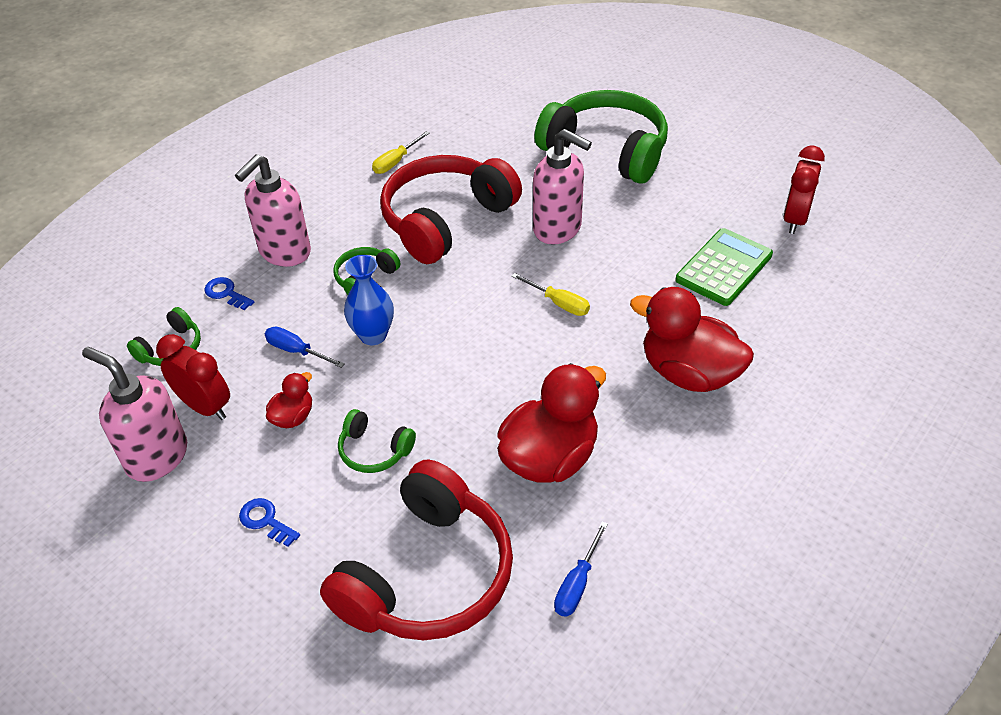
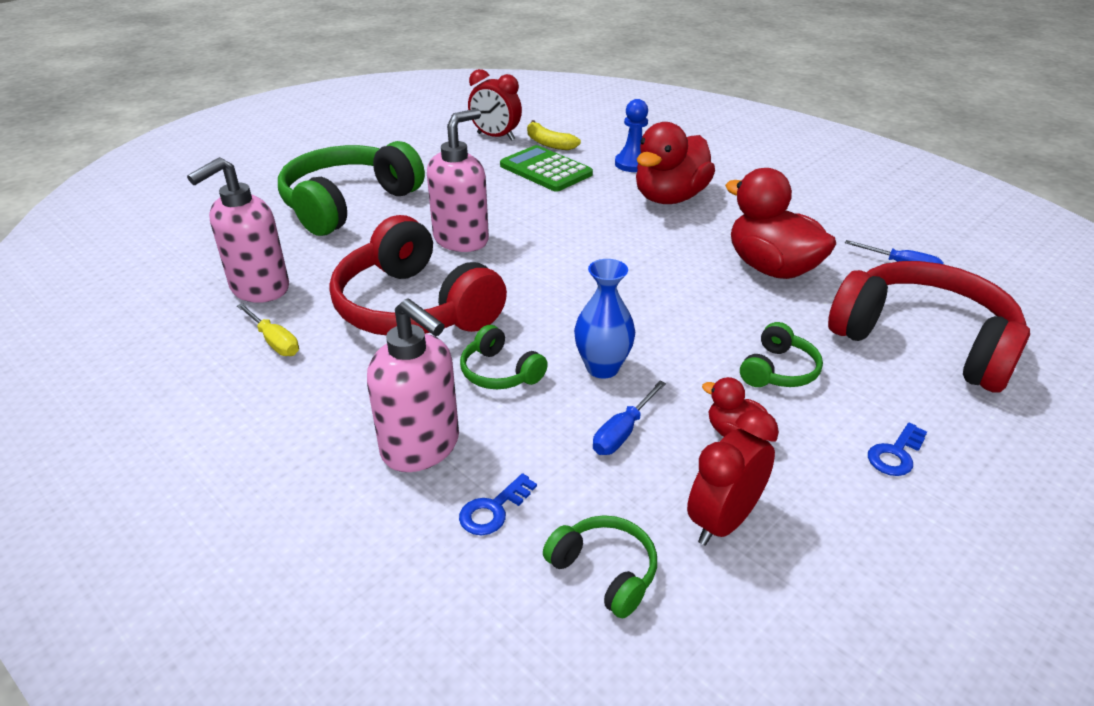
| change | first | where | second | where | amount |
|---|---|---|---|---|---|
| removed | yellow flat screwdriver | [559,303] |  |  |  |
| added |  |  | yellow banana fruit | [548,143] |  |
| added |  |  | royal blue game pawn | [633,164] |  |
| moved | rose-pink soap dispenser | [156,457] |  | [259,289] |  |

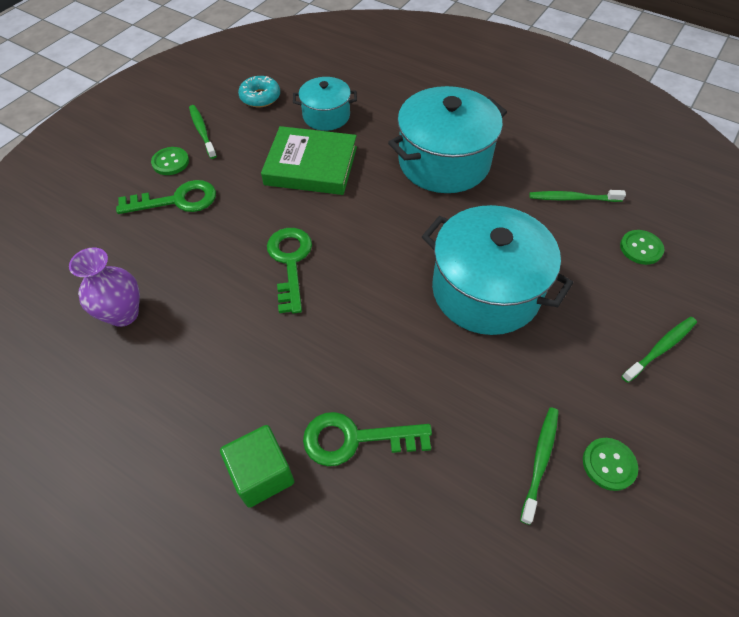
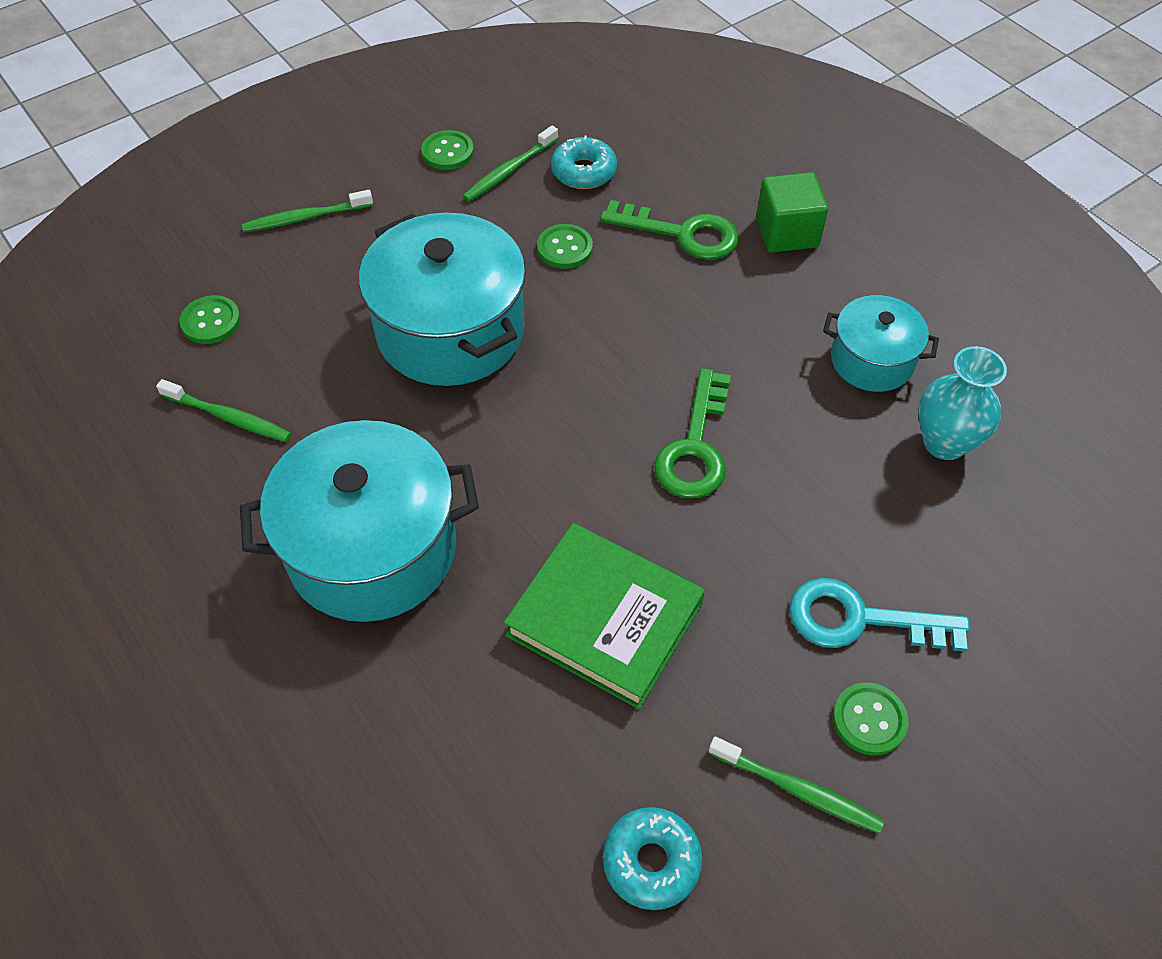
| change | first | where | second | where | amount |
|---|---|---|---|---|---|
| added |  |  | green sewing button | [564,248] |  |
| added |  |  | teal donut | [583,171] |  |
| moved | teal cooking pot | [326,116] |  | [872,360] |  |
| recoloured | purple vase | [123,314] | teal vase | [944,442] |  |
| recoloured | green latchkey | [177,200] | teal latchkey | [860,619] |  |
| turned | green tooth brush | [202,131] |  | [798,790] | 60 degrees counterclockwise |

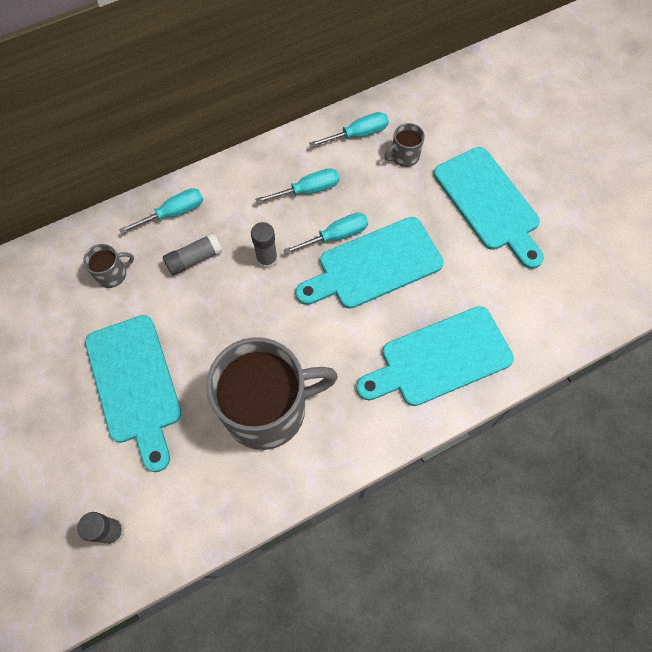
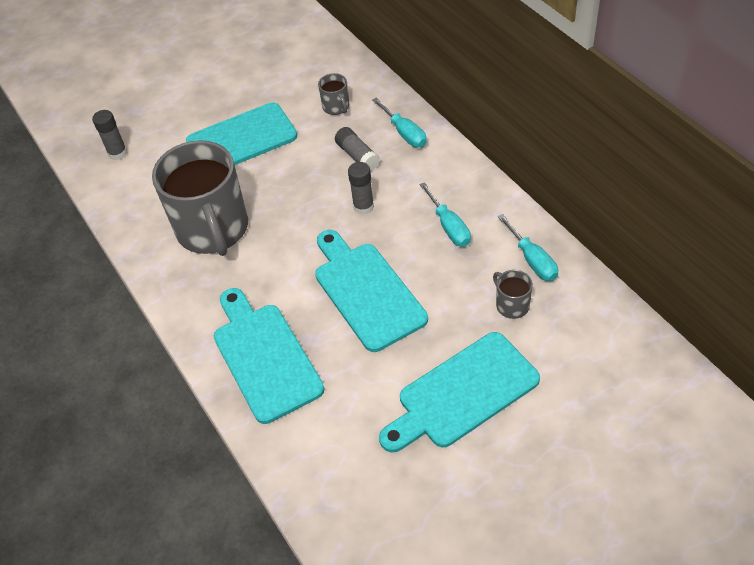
| change | first | where | second | where | amount |
|---|---|---|---|---|---|
| removed | teal flat screwdriver | [336,236] |  |  |  |

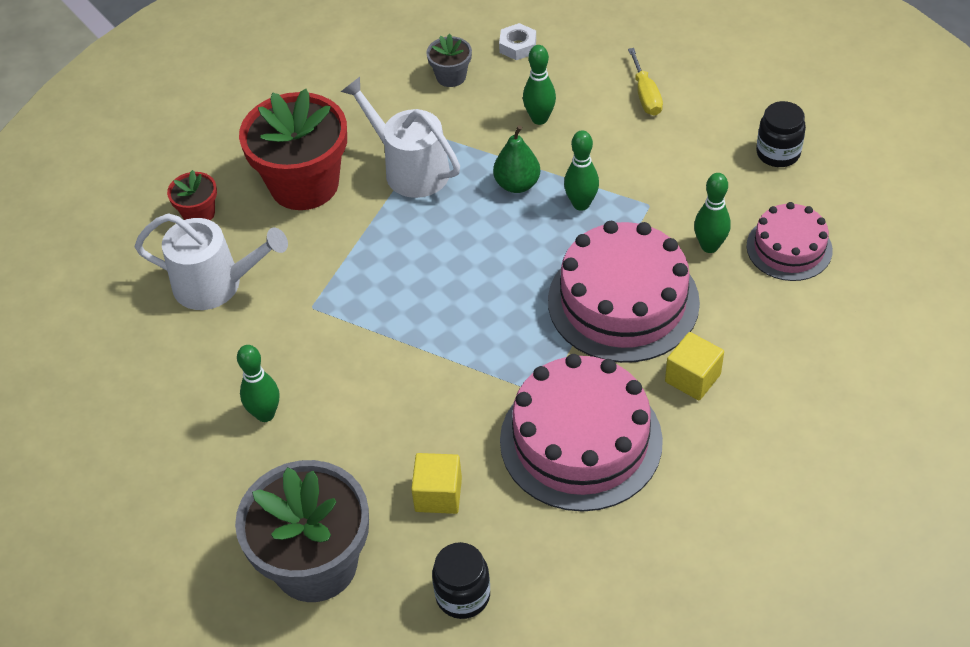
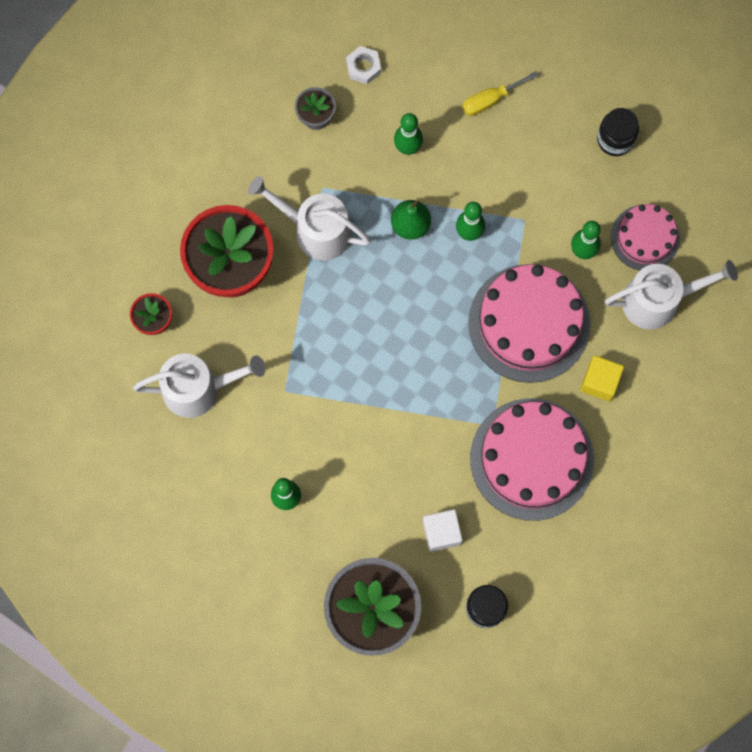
| change | first | where | second | where | amount |
|---|---|---|---|---|---|
| added |  |  | pure white sprinkling can | [658,300] |  |
| recoloured | yellow block | [438,494] | pure white block | [441,532] |  |
| turned | yellow flat screwdriver | [645,95] |  | [490,100] | 90 degrees clockwise |

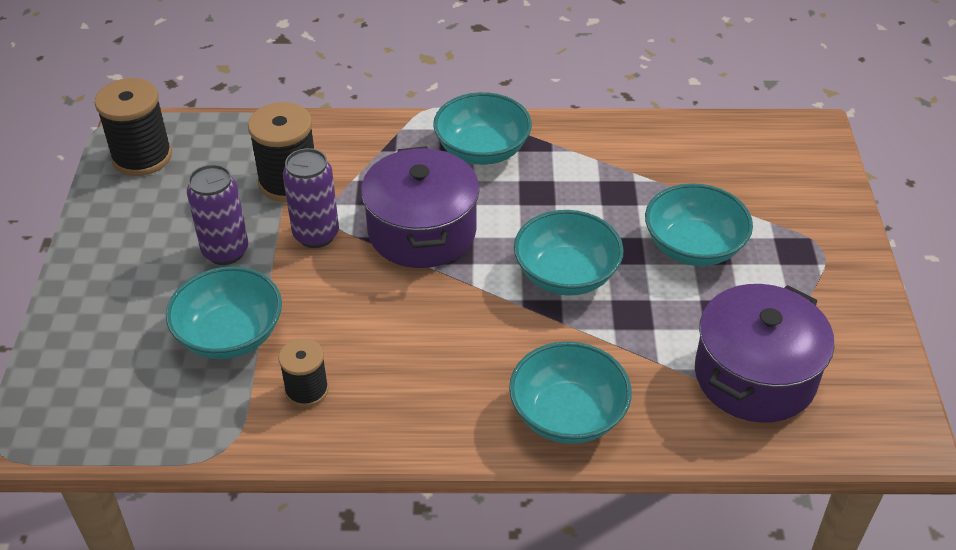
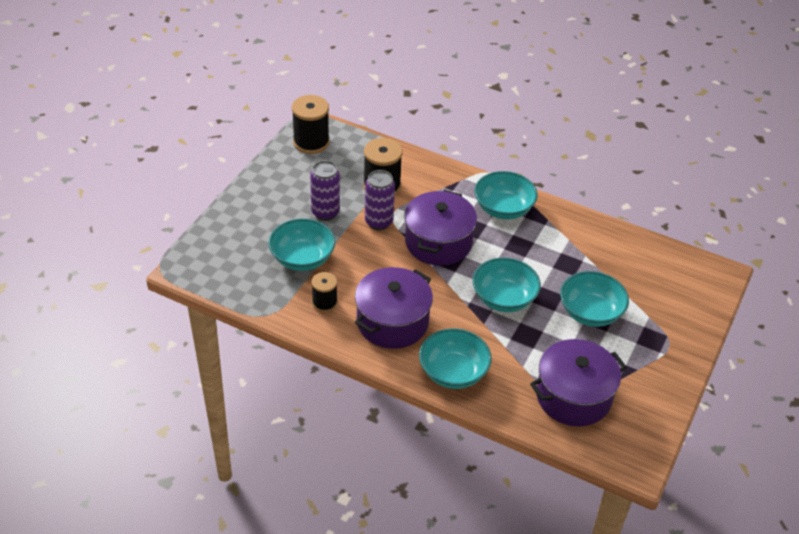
| change | first | where | second | where | amount |
|---|---|---|---|---|---|
| added |  |  | purple cooking pot | [392,322] |  |

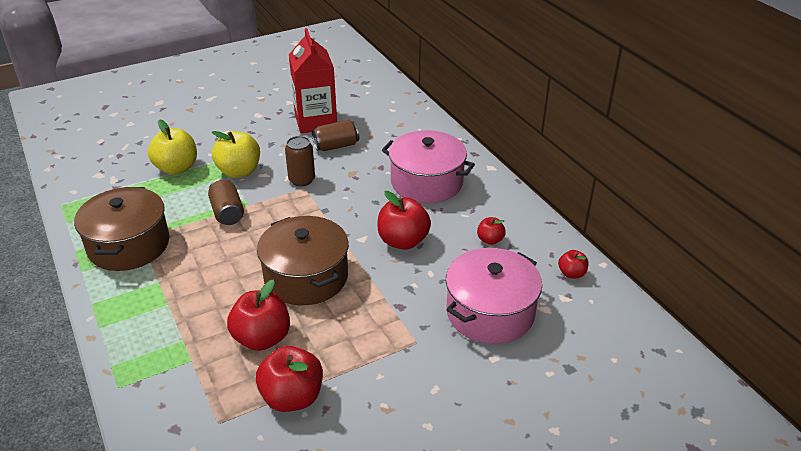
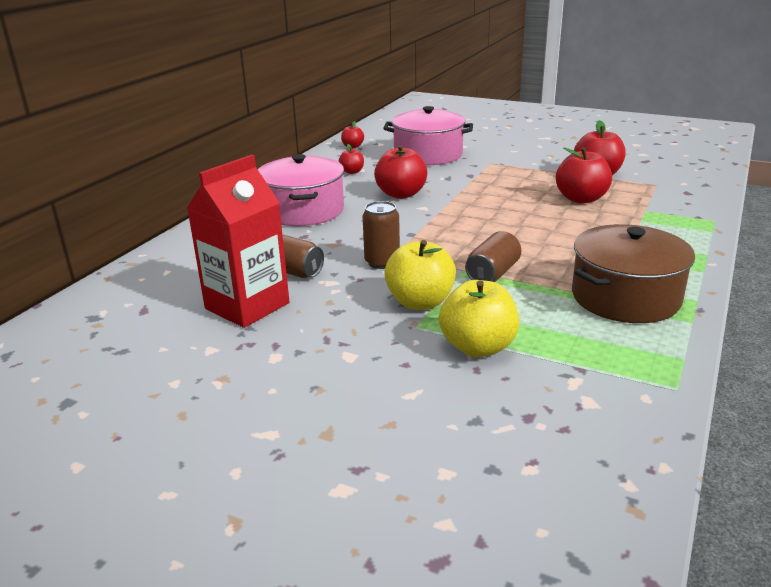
| change | first | where | second | where | amount |
|---|---|---|---|---|---|
| removed | russet cooking pot | [306,277] |  |  |  |

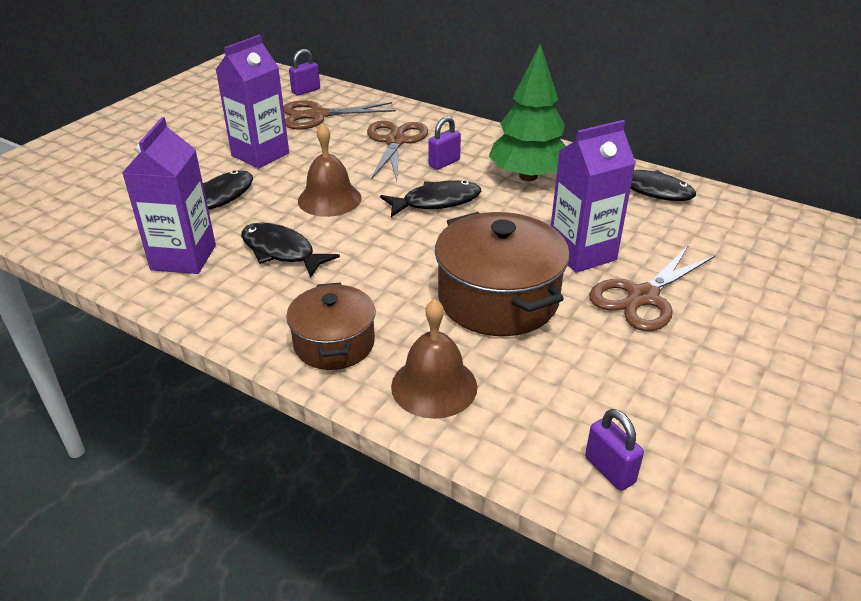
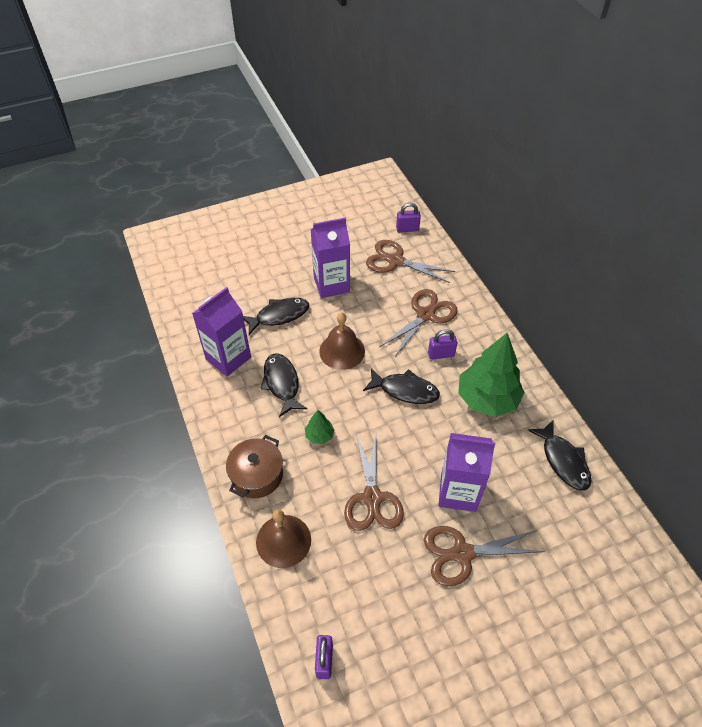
| change | first | where | second | where | amount |
|---|---|---|---|---|---|
| added |  |  | green fir tree | [319,435] |  |
| replaced | russet cooking pot | [498,299] | russet pair of scissors | [372,498] |  |

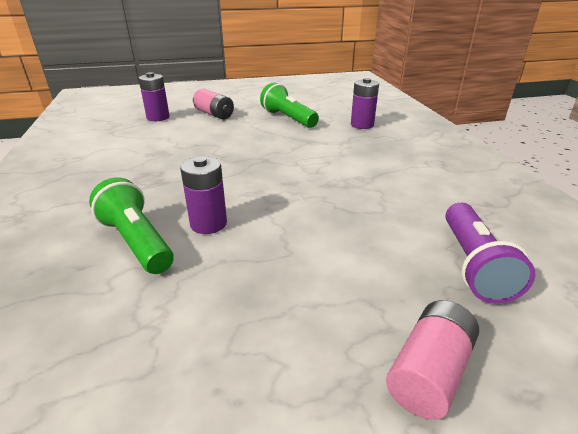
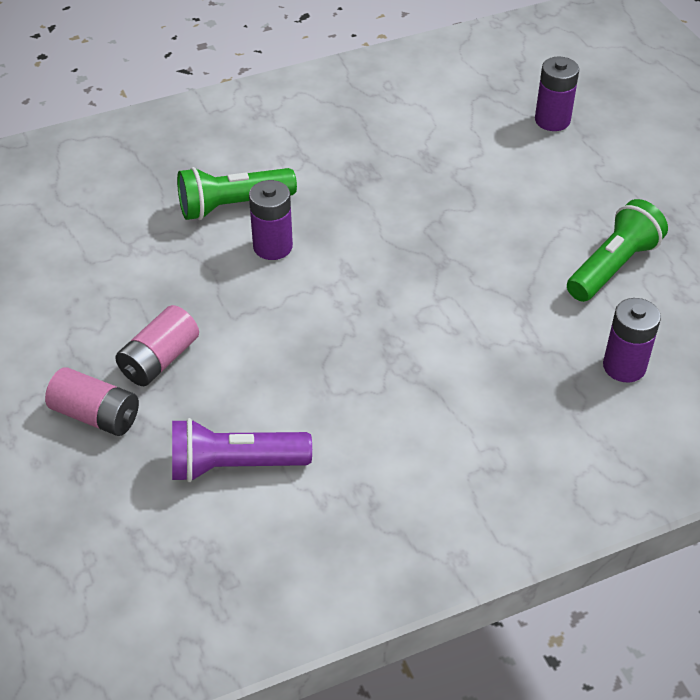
| change | first | where | second | where | amount |
|---|---|---|---|---|---|
| moved | rose-pink power cell | [214,114] |  | [159,360] |  |
| turned | green pocket torch | [137,242] |  | [233,206] | 150 degrees counterclockwise |

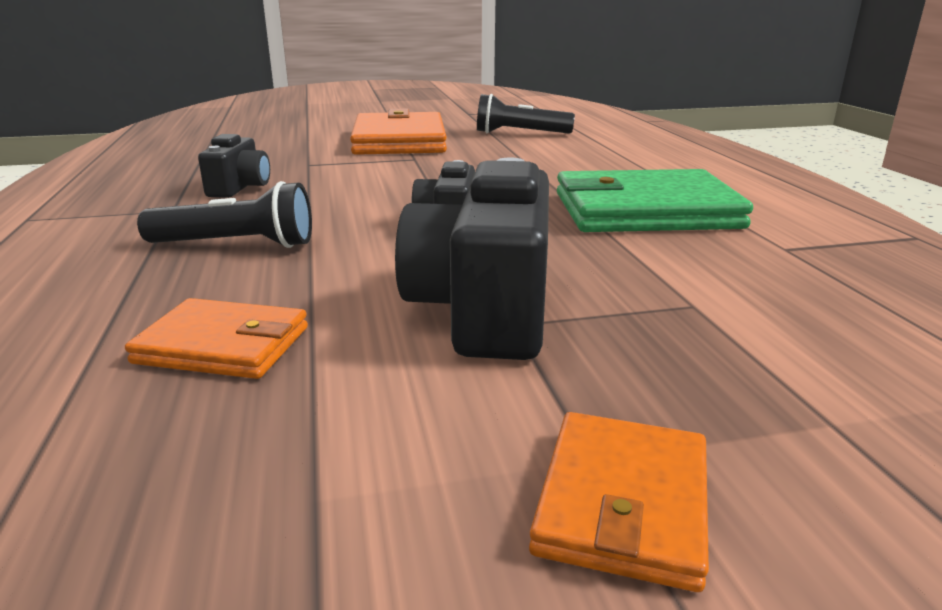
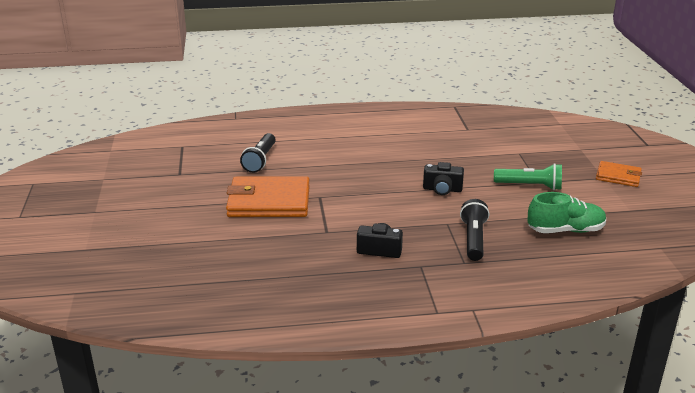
| change | first | where | second | where | amount |
|---|---|---|---|---|---|
| removed | green wallet | [645,211] |  |  |  |
| replaced | orange-coloured wallet | [223,345] | green sneaker | [565,230] |  |
| replaced | black photo camera | [484,310] | green pocket torch | [530,186] |  |

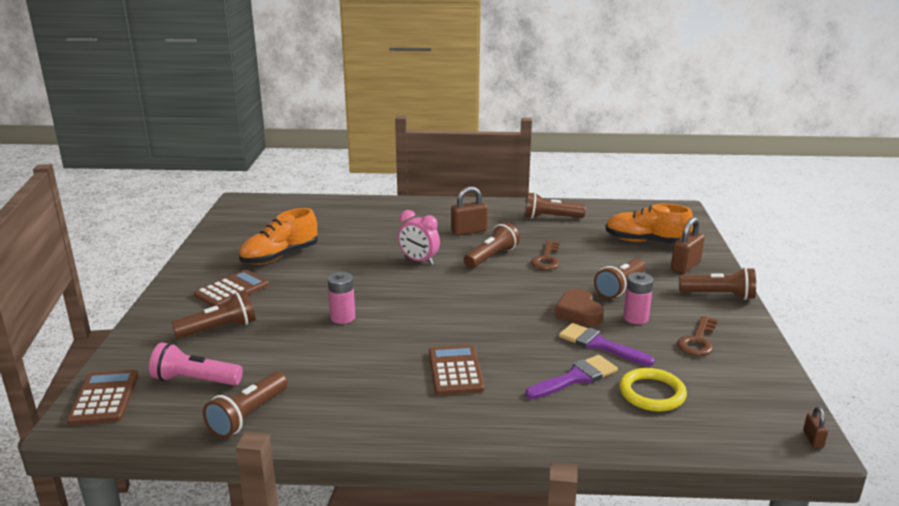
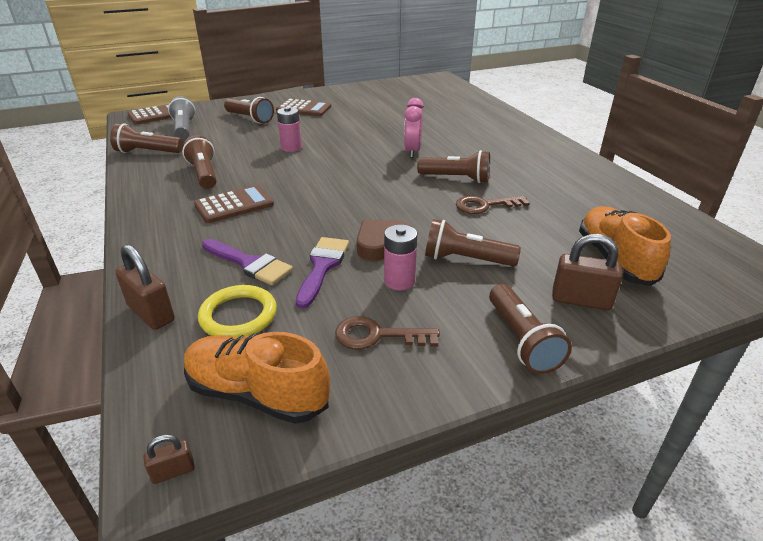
| change | first | where | second | where | amount |
|---|---|---|---|---|---|
| moved | orange-coloured sneaker | [280,256] |  | [257,393] |  |
| moved | russet small lock | [469,231] |  | [151,313] |  |
| moved | russet pocket torch | [550,218] |  | [204,174] |  |
| recoloured | rose-pink pocket torch | [195,380] | grey pocket torch | [184,129] |  |

